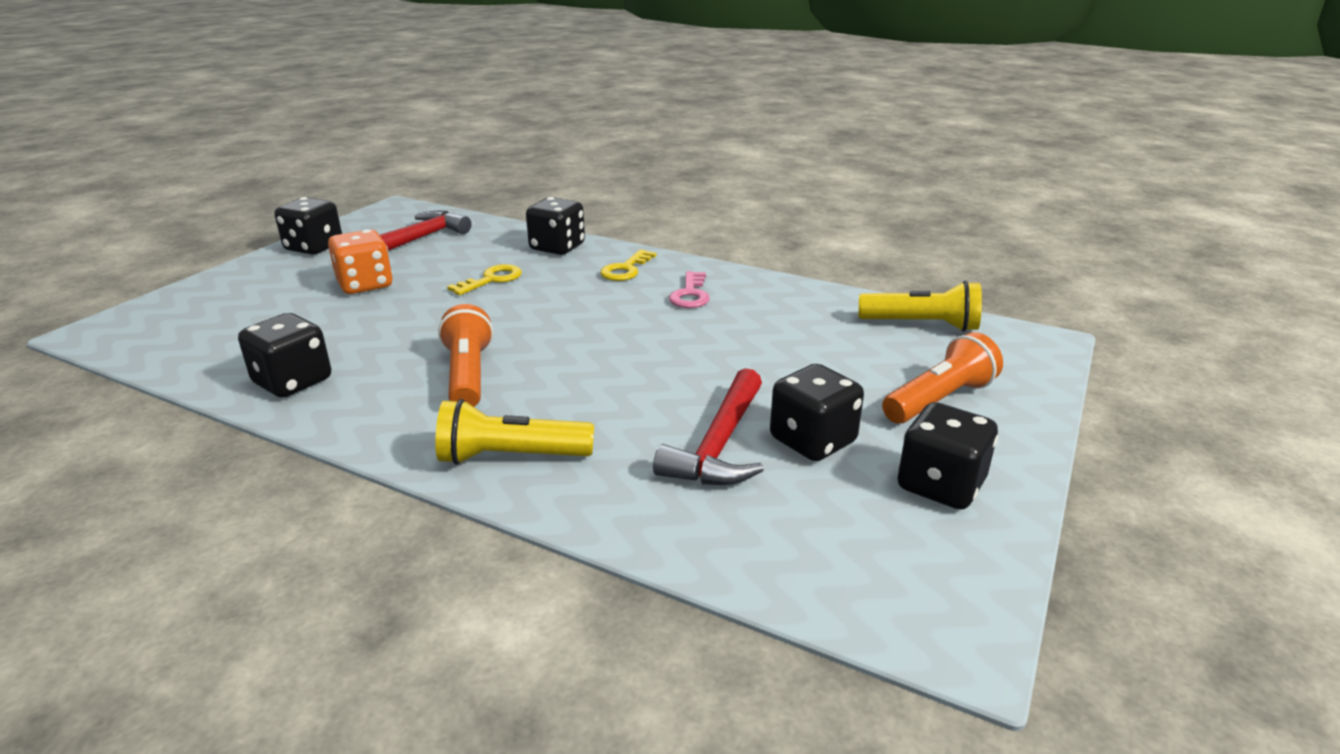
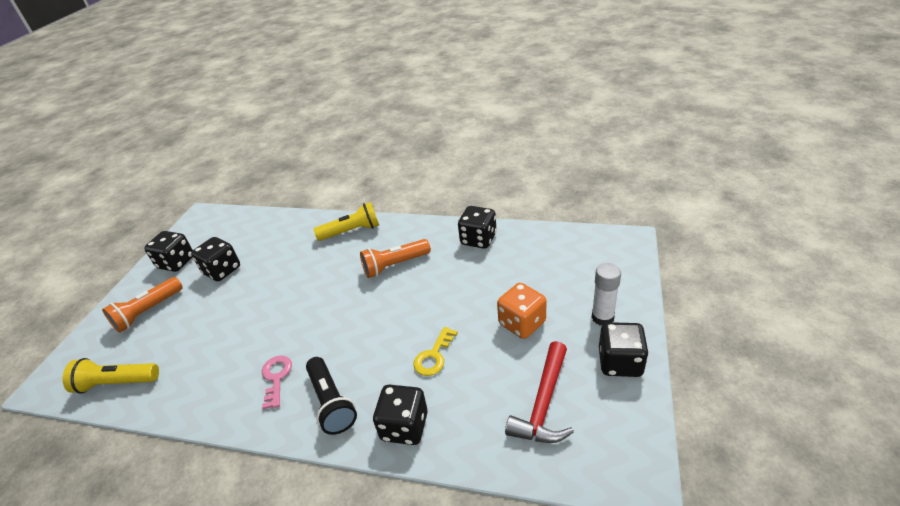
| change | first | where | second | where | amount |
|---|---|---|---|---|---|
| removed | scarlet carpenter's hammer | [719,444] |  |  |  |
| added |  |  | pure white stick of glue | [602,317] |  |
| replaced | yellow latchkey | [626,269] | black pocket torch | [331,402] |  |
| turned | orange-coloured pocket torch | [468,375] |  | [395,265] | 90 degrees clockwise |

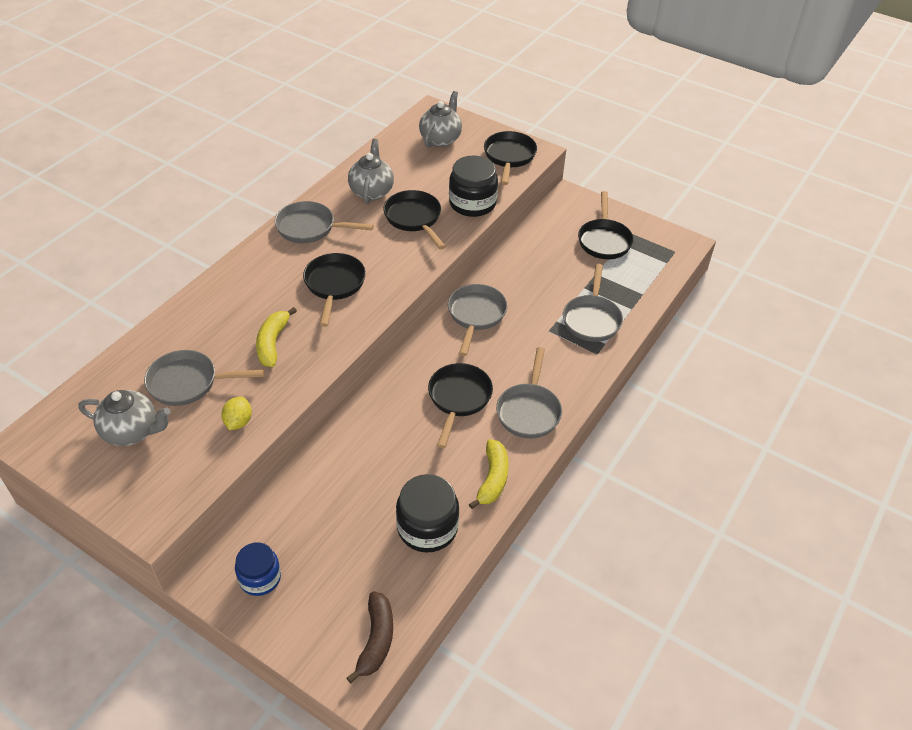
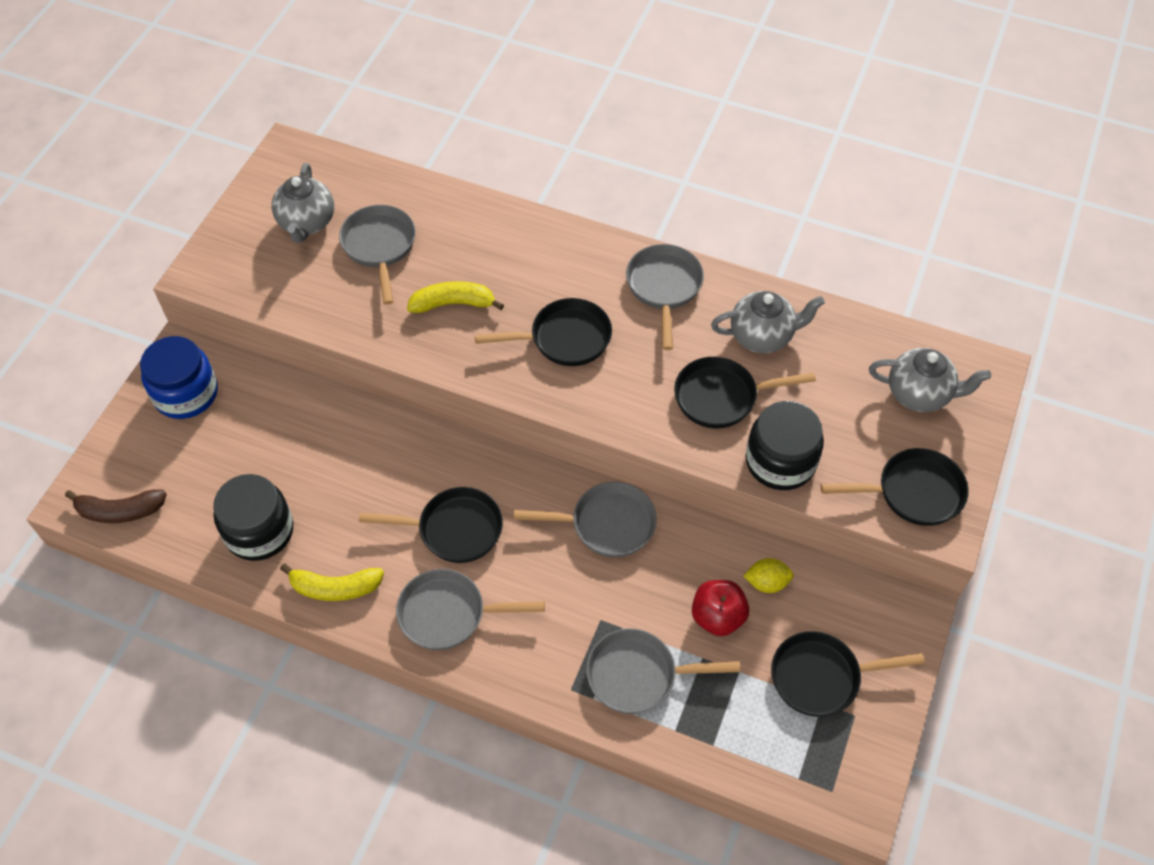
| change | first | where | second | where | amount |
|---|---|---|---|---|---|
| added |  |  | scarlet apple fruit | [717,617] |  |
| moved | yellow toy lemon | [238,422] |  | [766,582] |  |
| turned | black skillet | [414,218] |  | [721,397] | 150 degrees counterclockwise |
| resized | royal blue jar | [260,578] |  | [186,393] | x1.52 |

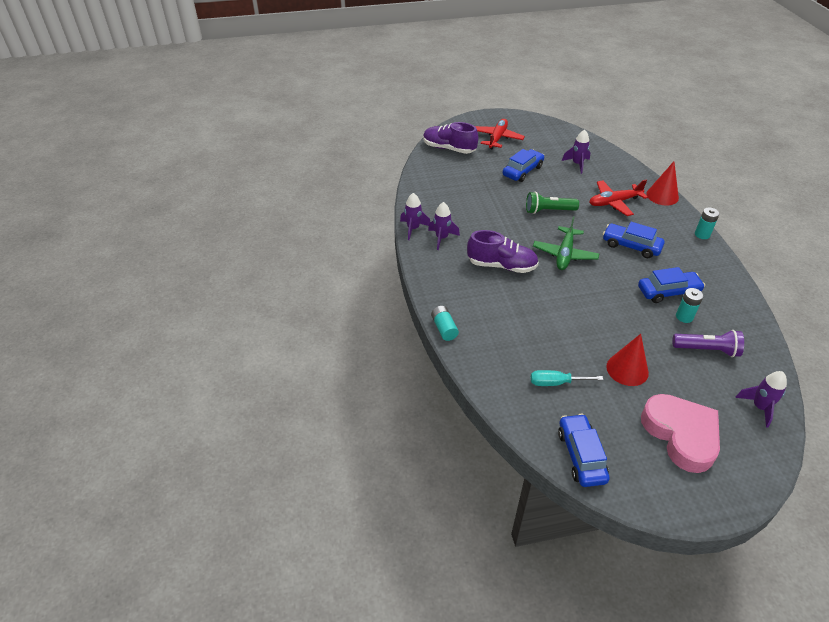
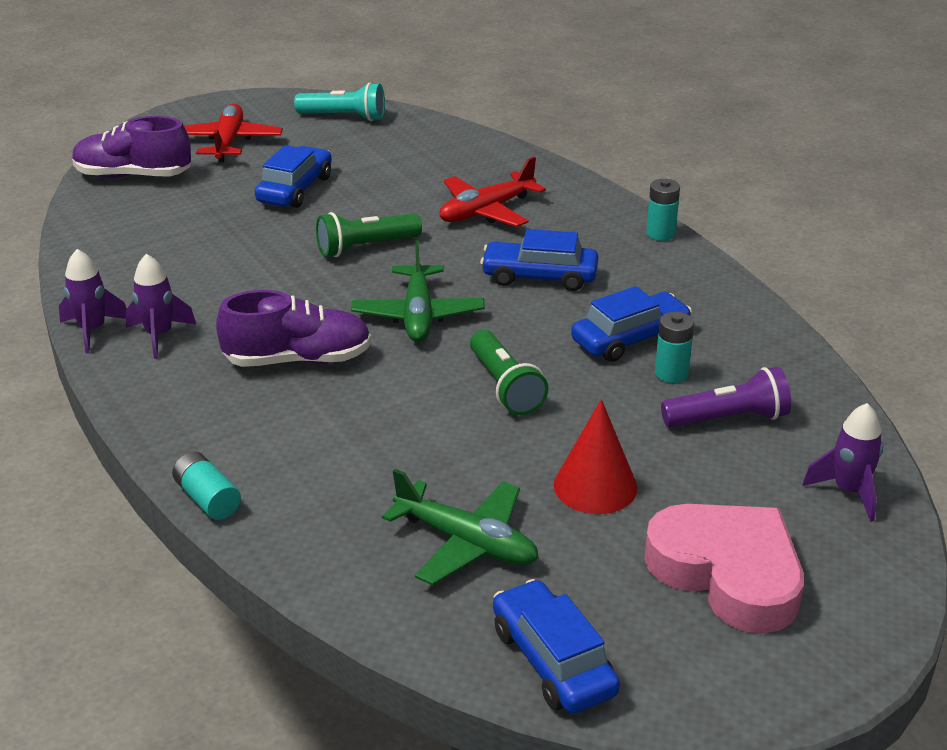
| change | first | where | second | where | amount |
|---|---|---|---|---|---|
| removed | purple spaceship | [577,164] |  |  |  |
| removed | scarlet cone | [662,196] |  |  |  |
| added |  |  | teal pocket torch | [344,117] |  |
| added |  |  | green pocket torch | [505,387] |  |
| replaced | teal flat screwdriver | [556,383] | green aeroplane | [466,543] |  |

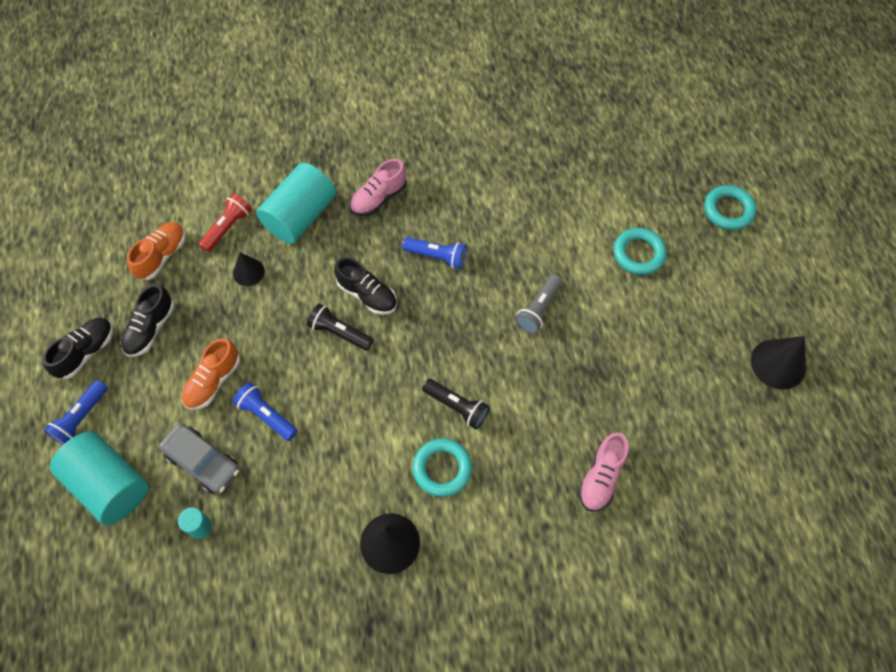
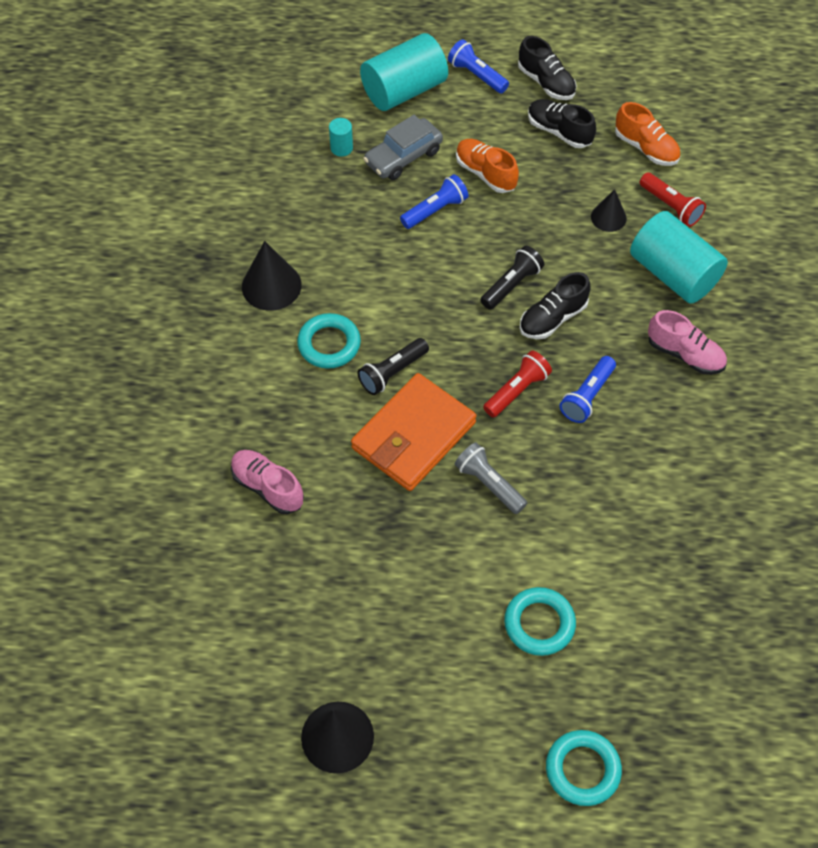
| change | first | where | second | where | amount |
|---|---|---|---|---|---|
| added |  |  | orange-coloured wallet | [413,435] |  |
| added |  |  | scarlet pocket torch | [517,390] |  |
| turned | rose-pink sneaker | [379,198] |  | [685,354] | 150 degrees clockwise |

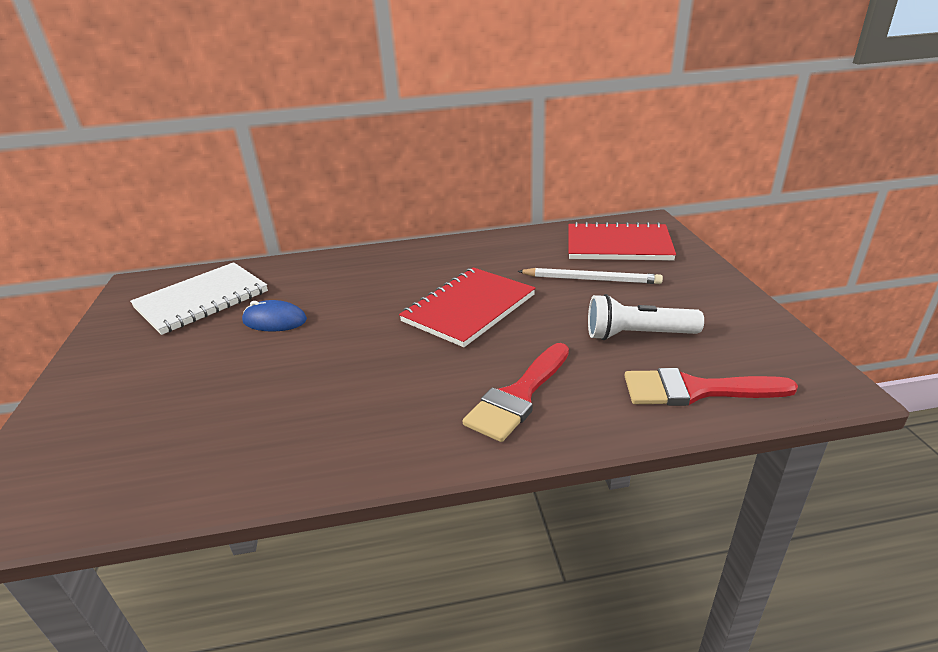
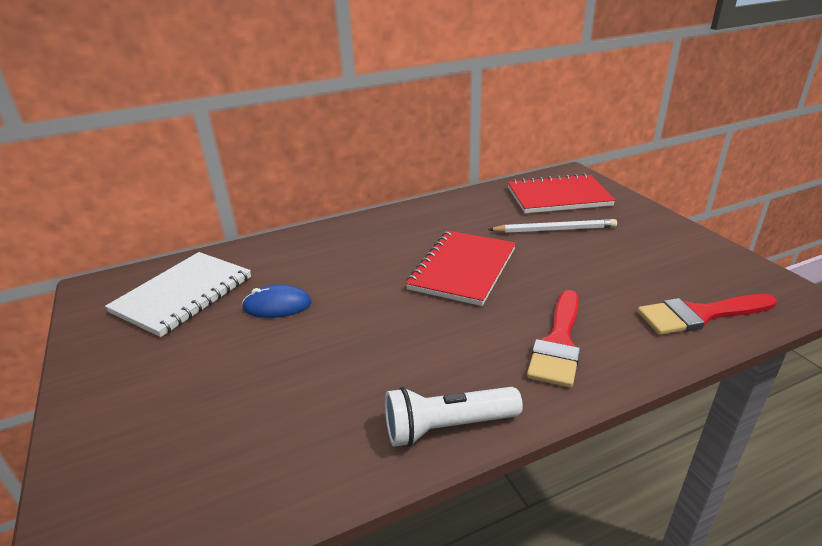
| change | first | where | second | where | amount |
|---|---|---|---|---|---|
| moved | pure white pocket torch | [637,335] |  | [447,427] |  |

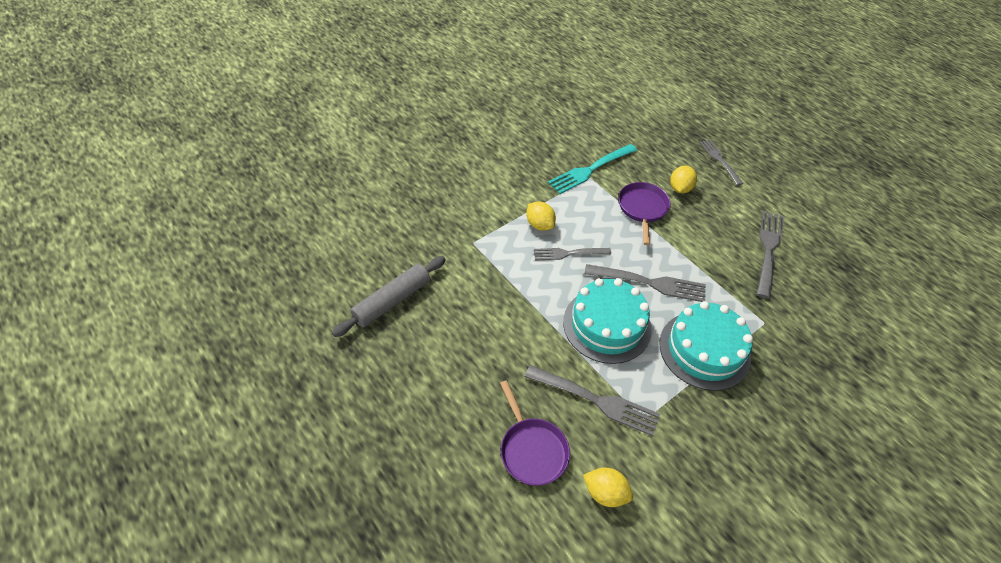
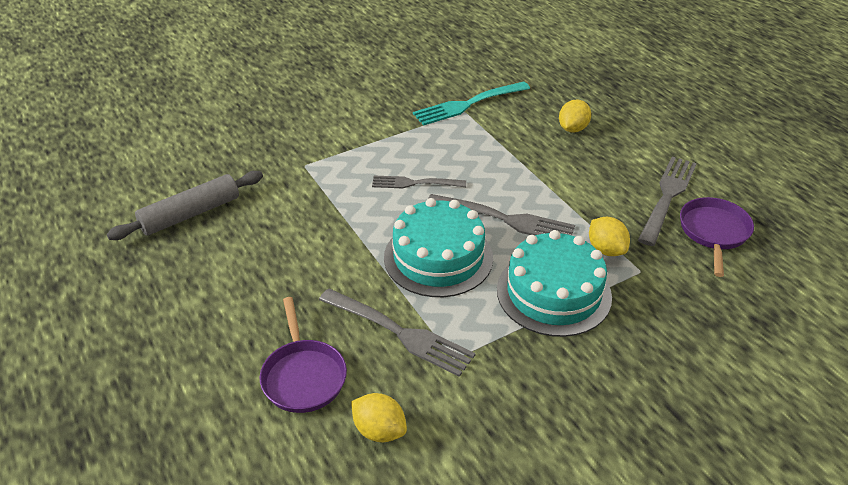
| change | first | where | second | where | amount |
|---|---|---|---|---|---|
| removed | grey dinner fork | [720,160] |  |  |  |
| moved | yellow toy lemon | [539,225] |  | [606,249] |  |
| moved | purple skillet | [642,209] |  | [714,232] |  |

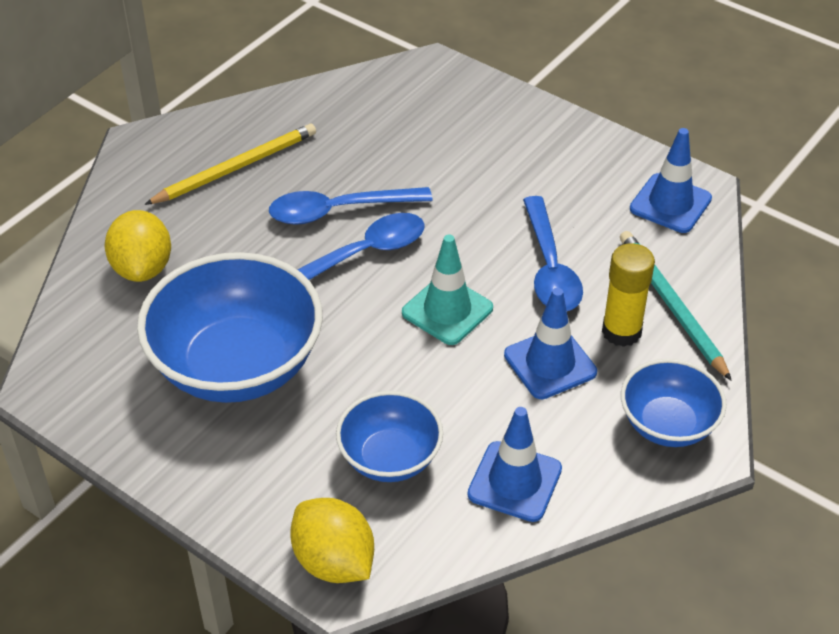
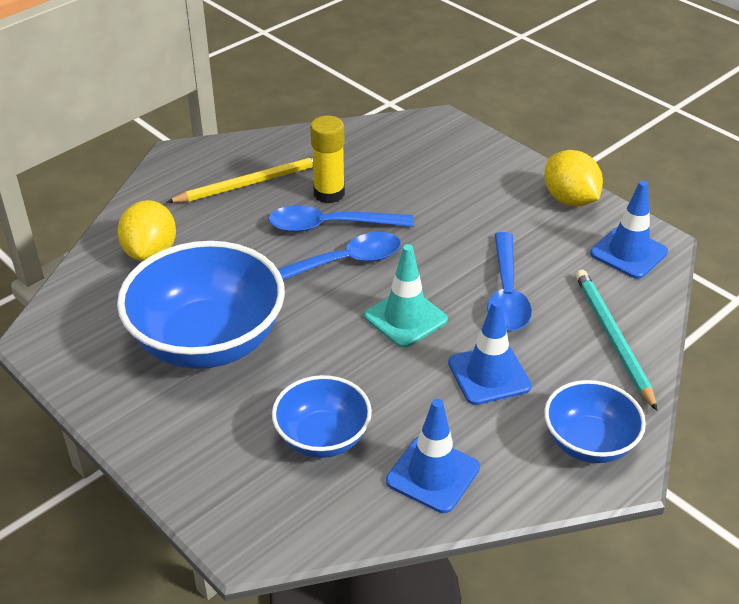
| change | first | where | second | where | amount |
|---|---|---|---|---|---|
| moved | yellow toy lemon | [334,562] |  | [570,199] |  |
| moved | yellow stick of glue | [621,331] |  | [329,194] |  |

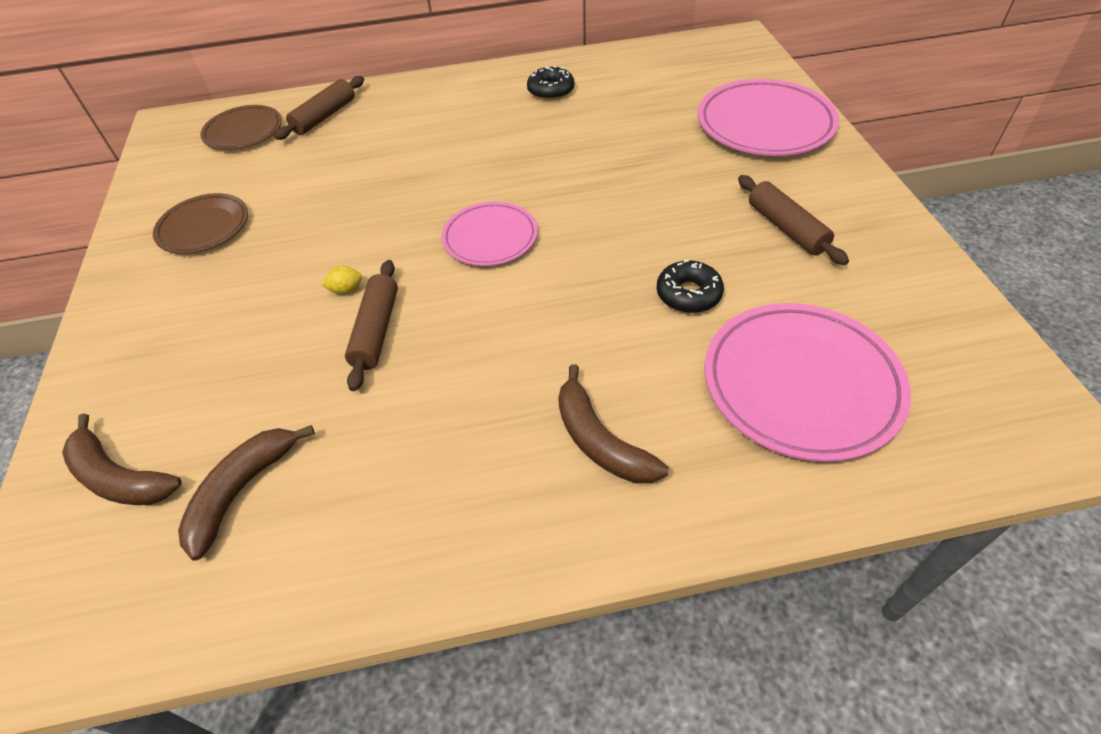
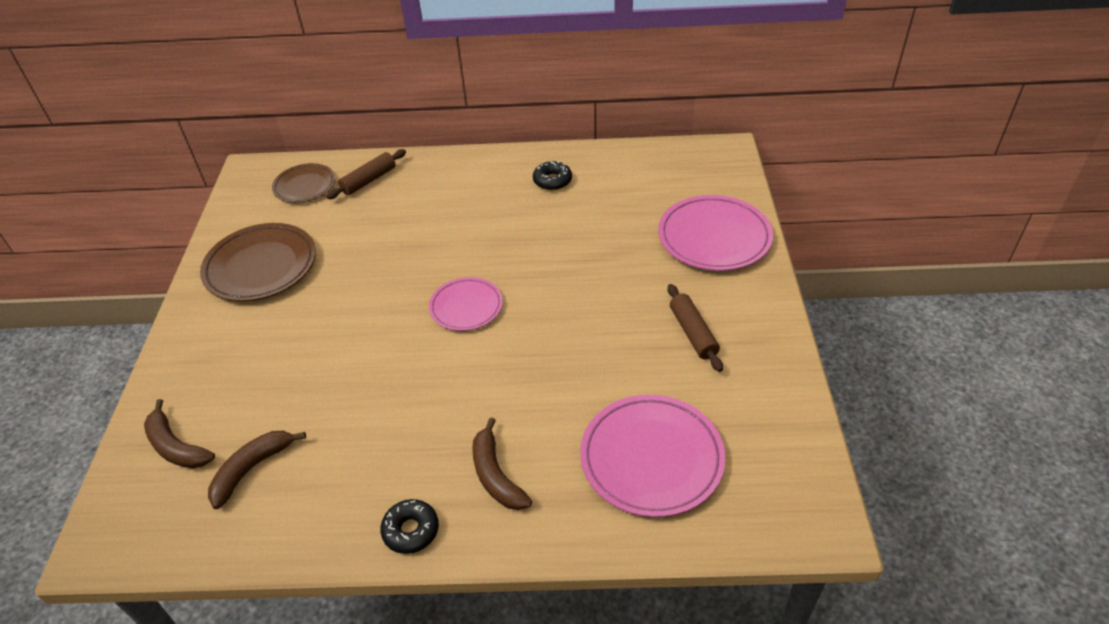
| change | first | where | second | where | amount |
|---|---|---|---|---|---|
| removed | yellow toy lemon | [346,290] |  |  |  |
| removed | russet rolling pin | [376,330] |  |  |  |
| moved | black donut | [688,294] |  | [411,530] |  |
| resized | russet flat dish | [204,228] |  | [261,266] | x1.63 |

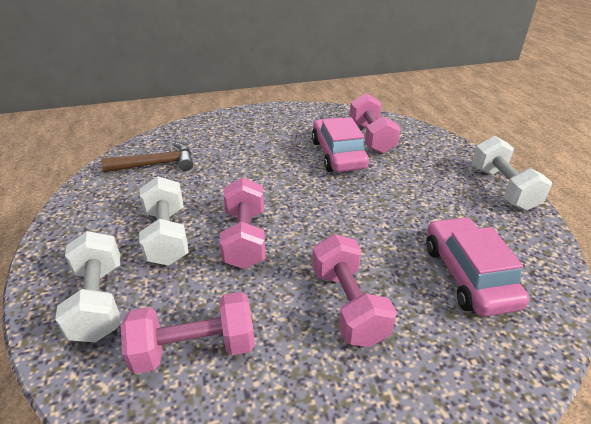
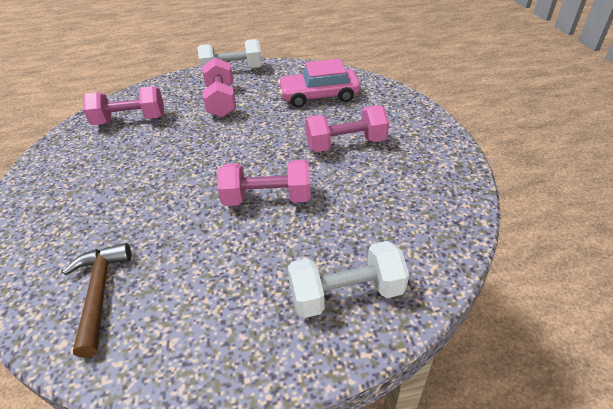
| change | first | where | second | where | amount |
|---|---|---|---|---|---|
| removed | pure white hand weight | [167,236] |  |  |  |
| removed | rose-pink car | [338,154] |  |  |  |
| moved | rose-pink hand weight | [194,348] |  | [221,101] |  |

